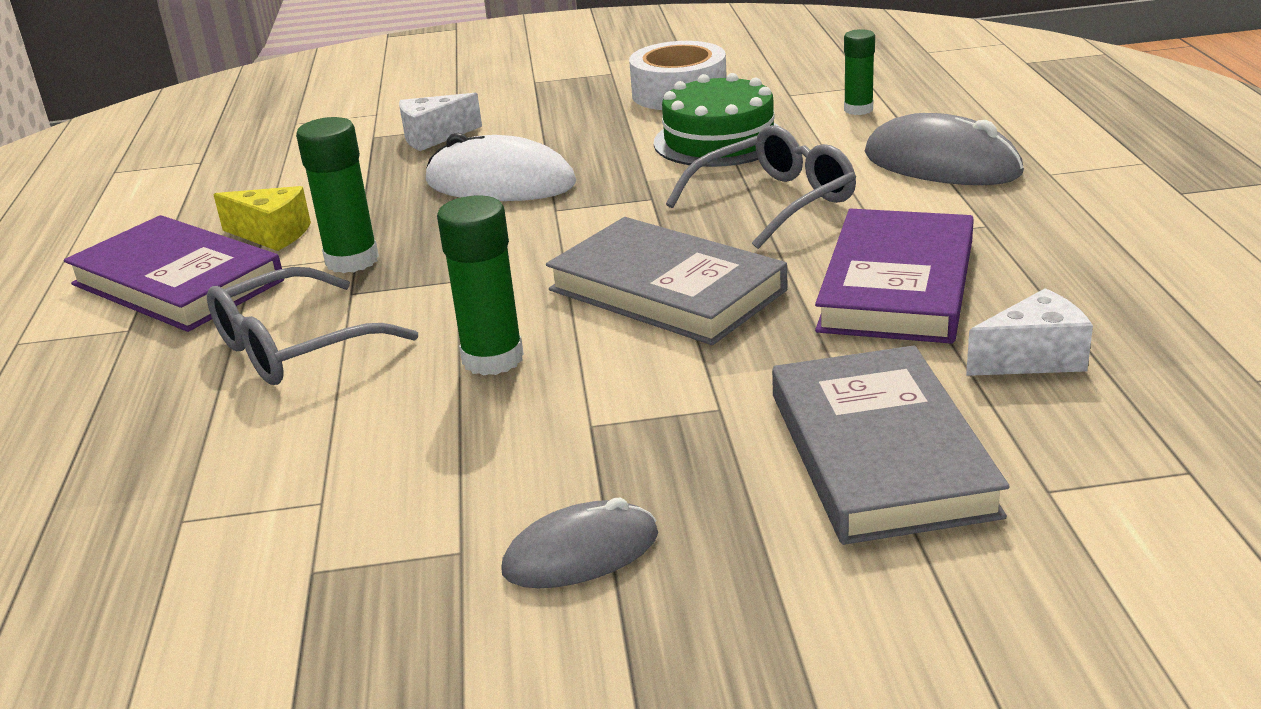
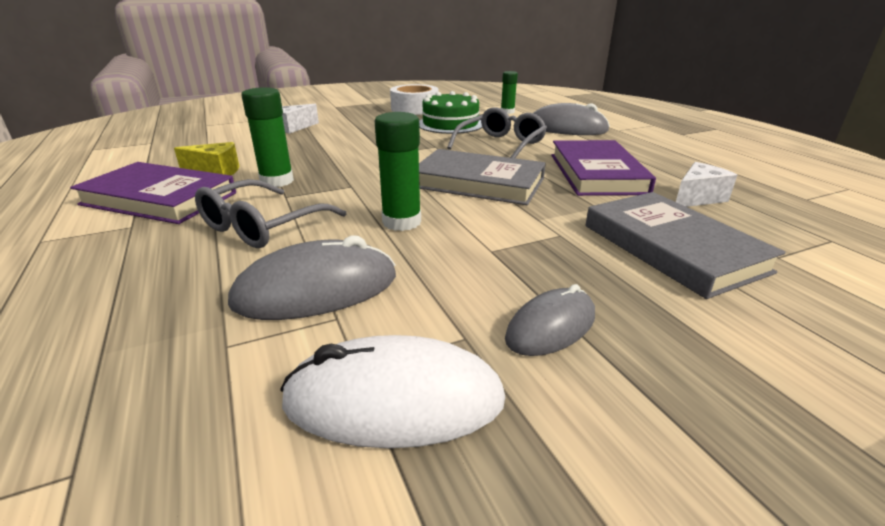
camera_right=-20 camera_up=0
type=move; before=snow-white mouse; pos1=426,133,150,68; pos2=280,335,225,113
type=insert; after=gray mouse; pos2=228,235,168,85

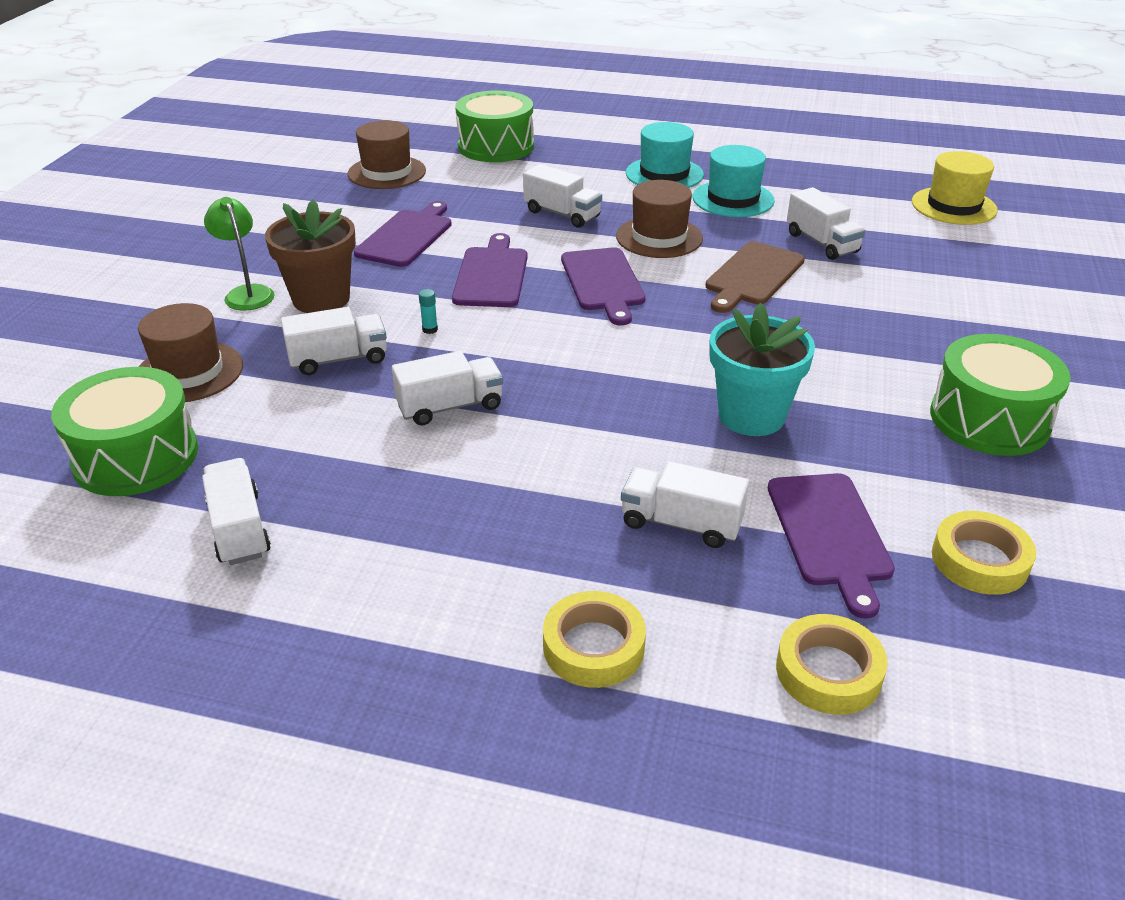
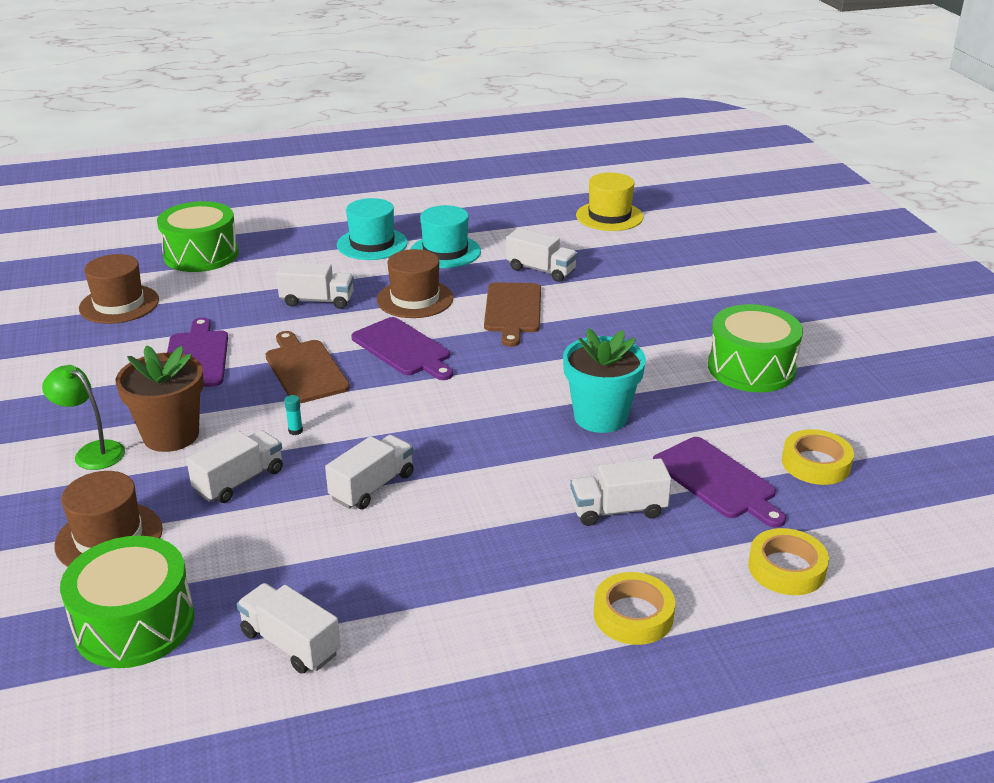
camera_right=-30 camera_up=-5
type=recolor; before=royal purple chopping board; after=russet chopping board; pos1=452,233,76,74; pos2=265,331,85,72

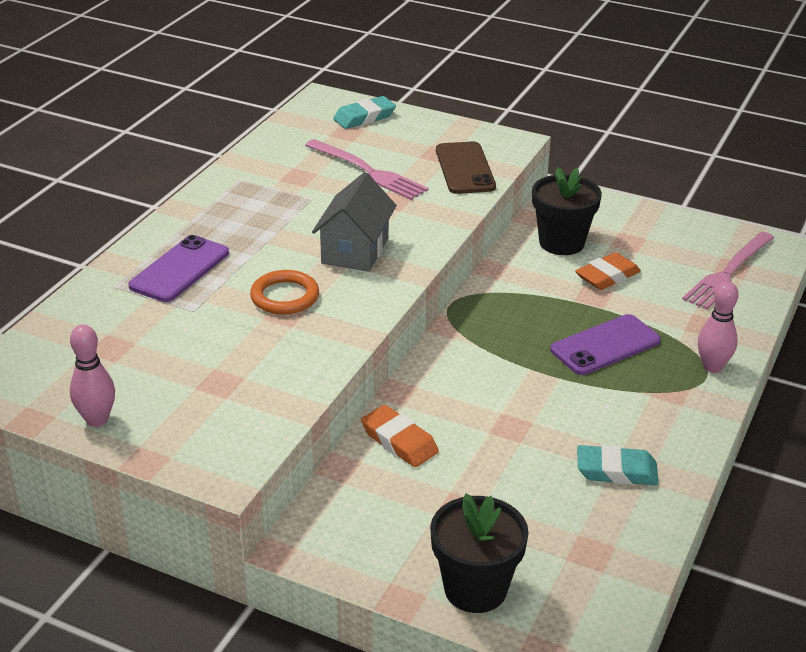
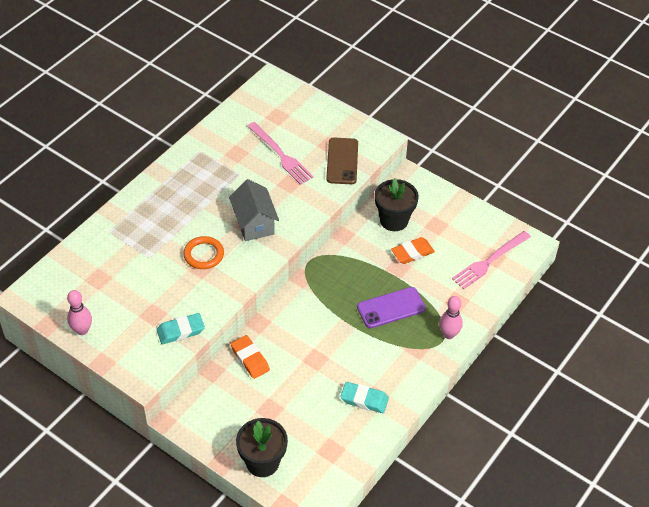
camera_right=10 camera_up=15
type=move; before=turquoise gum eraser; pos1=333,96,63,33; pos2=157,313,48,31
type=rotate; before=gray toy house; pos1=312,172,85,100; pos2=229,179,50,62; turn=-45
type=delete; before=royal purple mobile phone; pos1=128,235,101,67

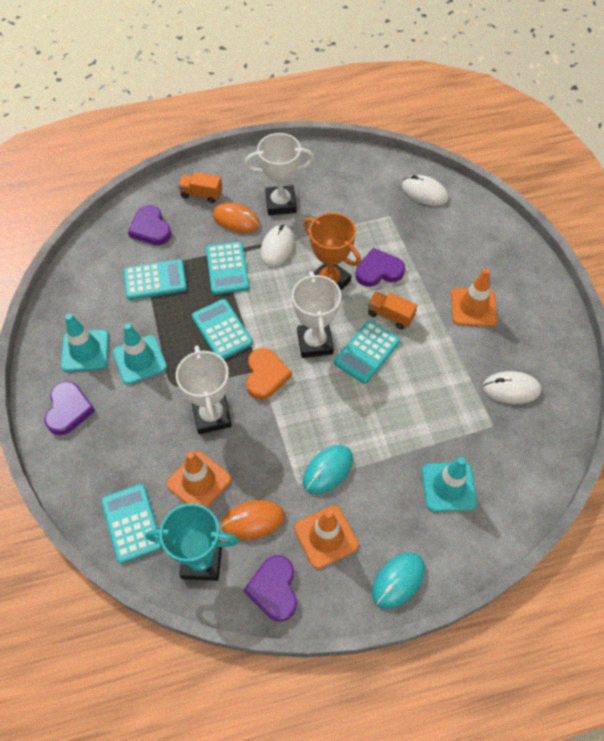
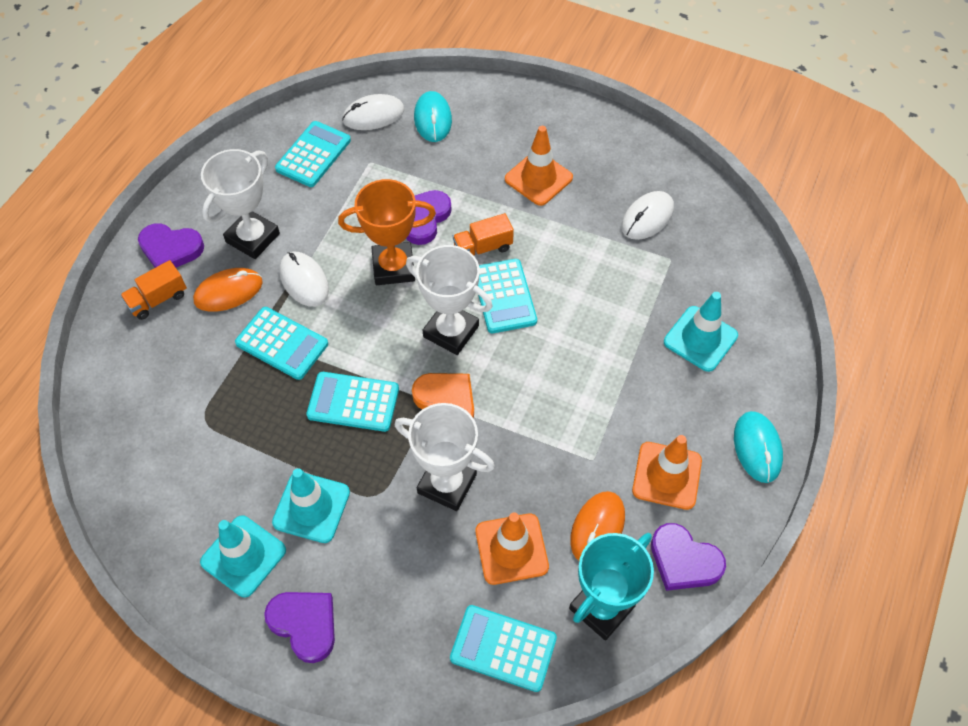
camera_right=-50 camera_up=0
type=move; before=royal purple heart; pos1=128,205,44,40; pos2=138,223,66,45
type=move; before=turquoise pocket calculator; pos1=124,259,63,41; pos2=275,121,76,66
type=move; before=turquoise mouse; pos1=303,445,50,49; pos2=414,91,38,51

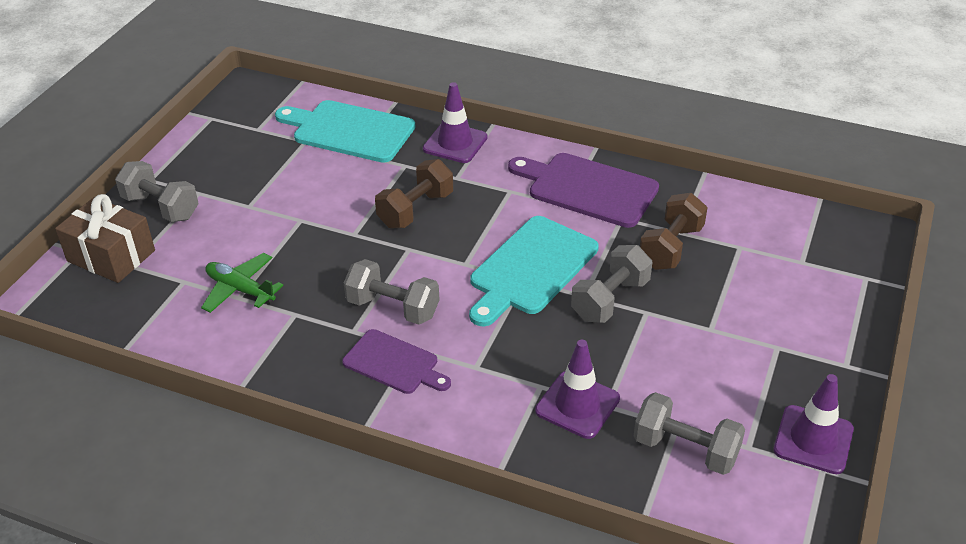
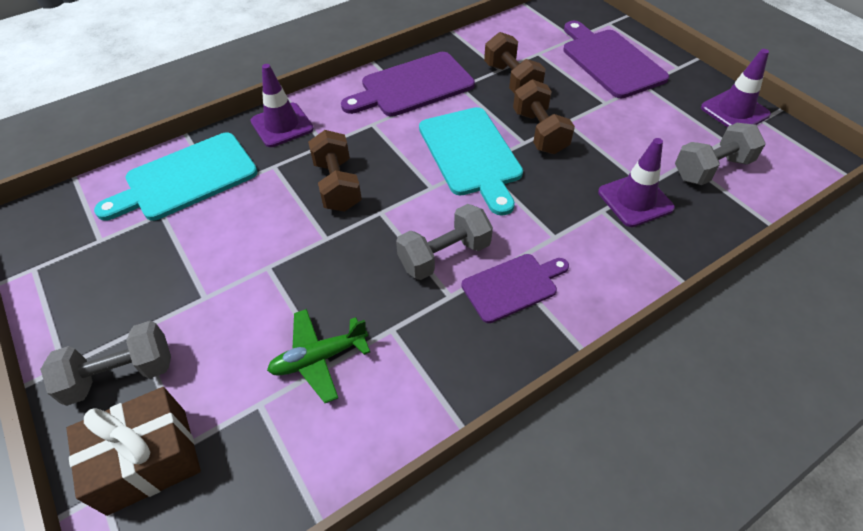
camera_right=-55 camera_up=10
type=recolor; before=gray dumbbell; after=russet dumbbell; pos1=571,245,81,78; pos2=513,79,62,75
type=insert; after=royal purple chopping board; pos2=563,21,106,77

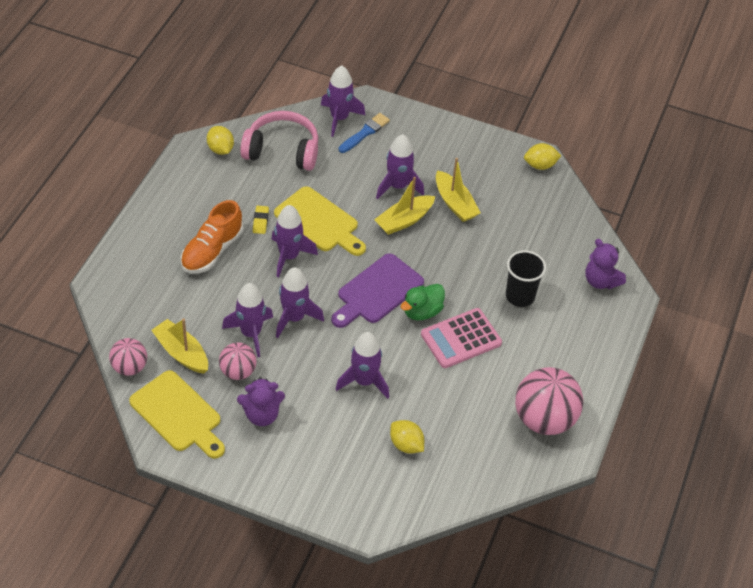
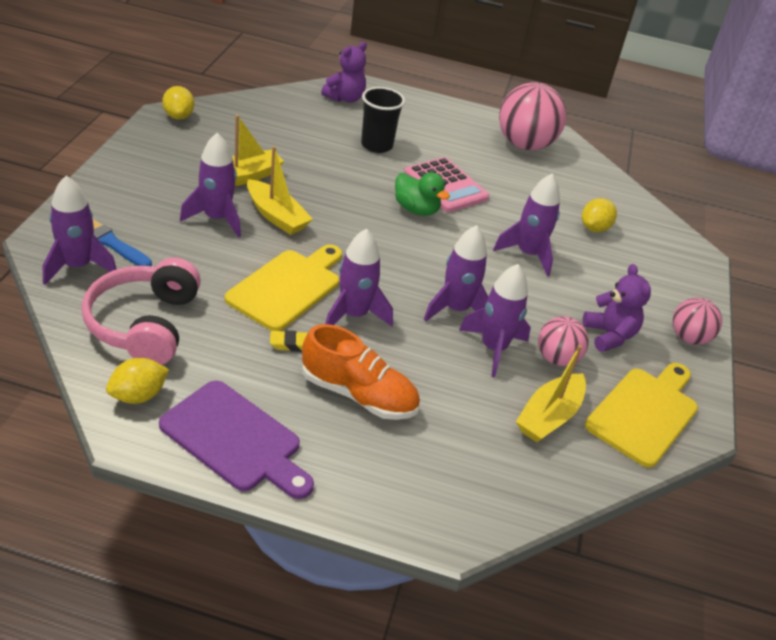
camera_right=-100 camera_up=-10
type=move; before=royal purple chopping board; pos1=331,253,93,75; pos2=159,381,155,118
type=move; before=pink sphere; pos1=109,338,38,38; pos2=673,298,49,47

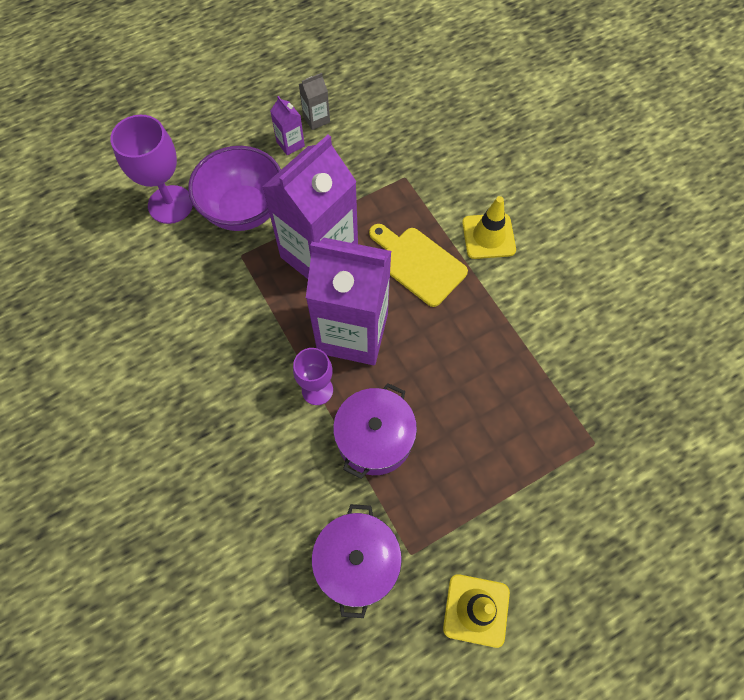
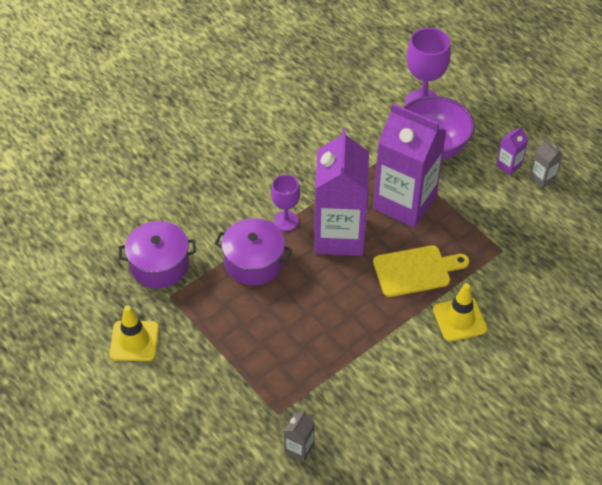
camera_right=80 camera_up=-15
type=rotate; before=bright yellow chopping board; pos1=369,224,99,83; pos2=373,245,96,52; turn=45
type=insert; after=gray juice carton; pos2=284,410,31,52

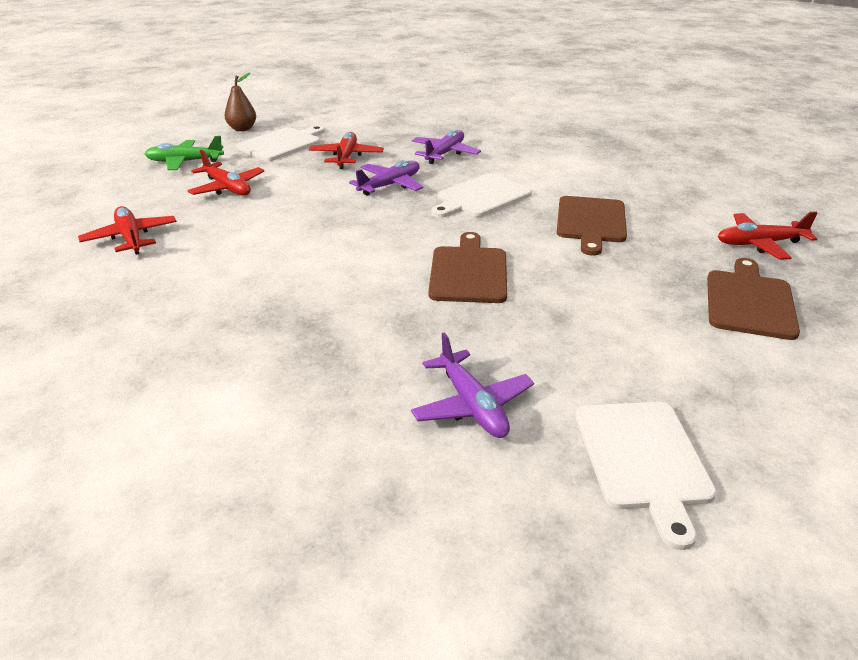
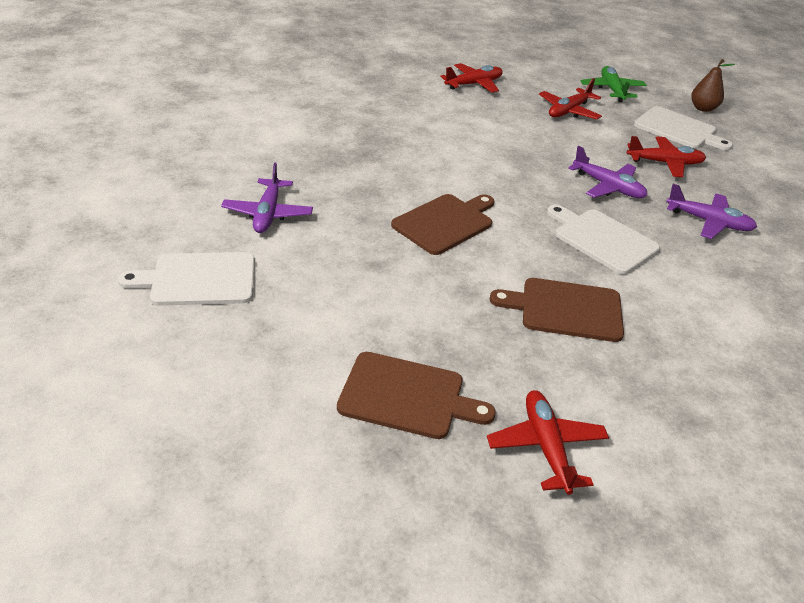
camera_right=85 camera_up=5
type=rotate; before=russet chopping board; pos1=428,232,79,71; pos2=391,194,103,61; turn=-45
type=rotate; before=royal purple aeroplane; pos1=411,332,123,106; pos2=221,162,92,71; turn=-60

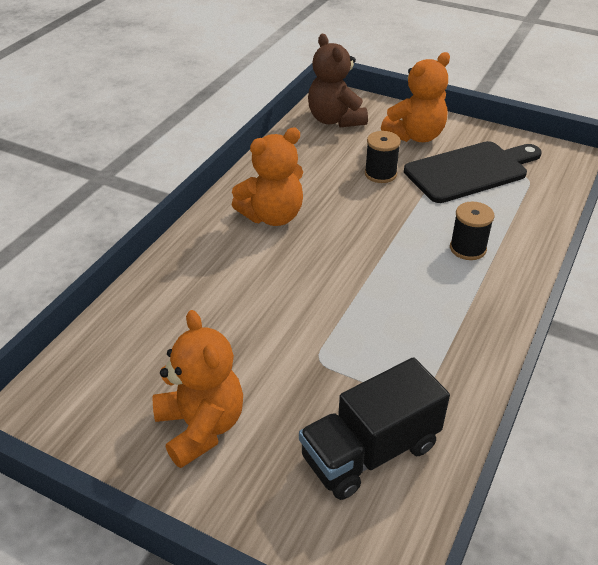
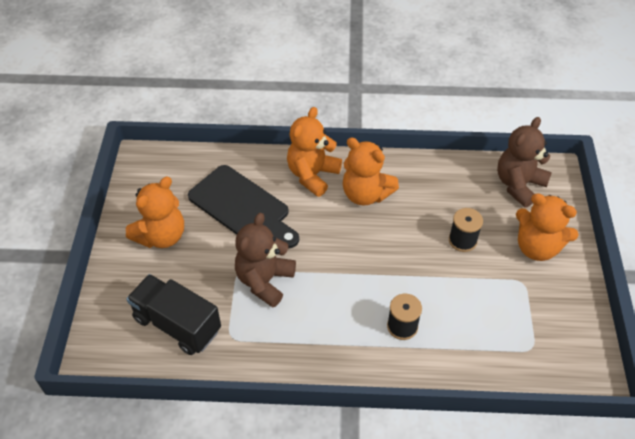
camera_right=65 camera_up=10
type=move; before=jet-black chopping board; pos1=404,141,138,62; pos2=188,165,111,83
type=insert; after=orange-coloured teddy bear; pos2=287,107,55,90
type=insert; after=russet teddy bear; pos2=235,213,61,94

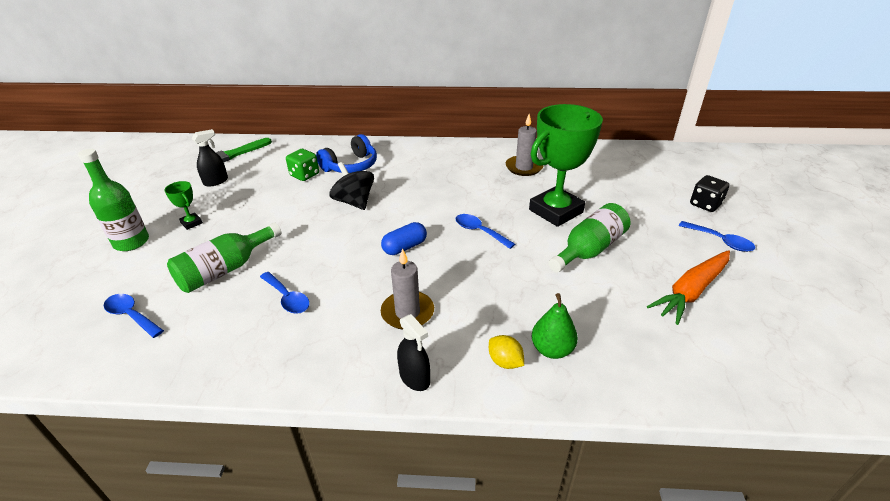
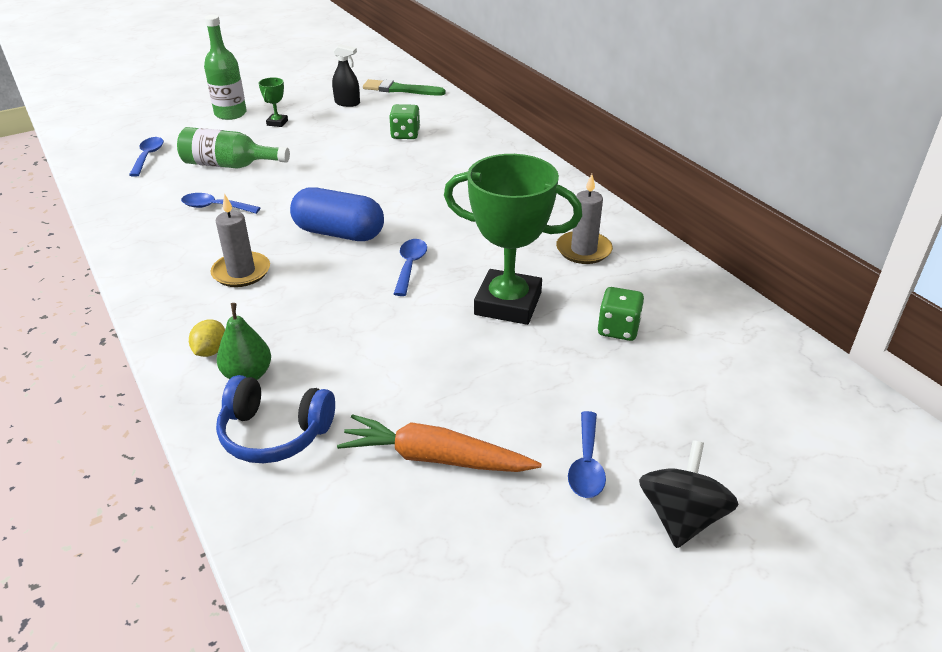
camera_right=55 camera_up=0
type=move; before=cobalt headphones; pos1=316,134,61,39; pos2=216,375,119,88
type=move; before=jet-black spinning top; pos1=329,162,45,48; pos2=639,440,100,108
type=delete; before=jet-black game die; pos1=690,175,40,37
type=delete; before=emerald flask; pos1=548,203,82,70
type=resize; before=cobalt pill; pos1=381,222,46,33; pos2=290,188,94,53; scale=1.67
type=rotate; before=cobalt teaspoon; pos1=260,272,50,42; pos2=181,193,79,21; turn=90
type=delete; before=jet-black spray cleaner; pos1=397,314,33,77
type=insert; after=emerald game die; pos2=598,287,46,54

